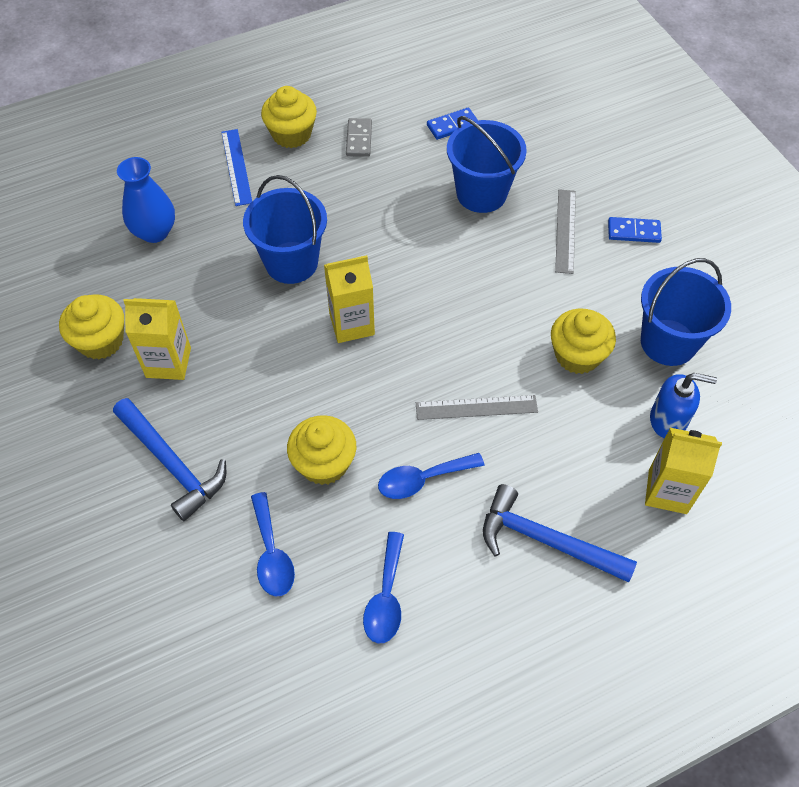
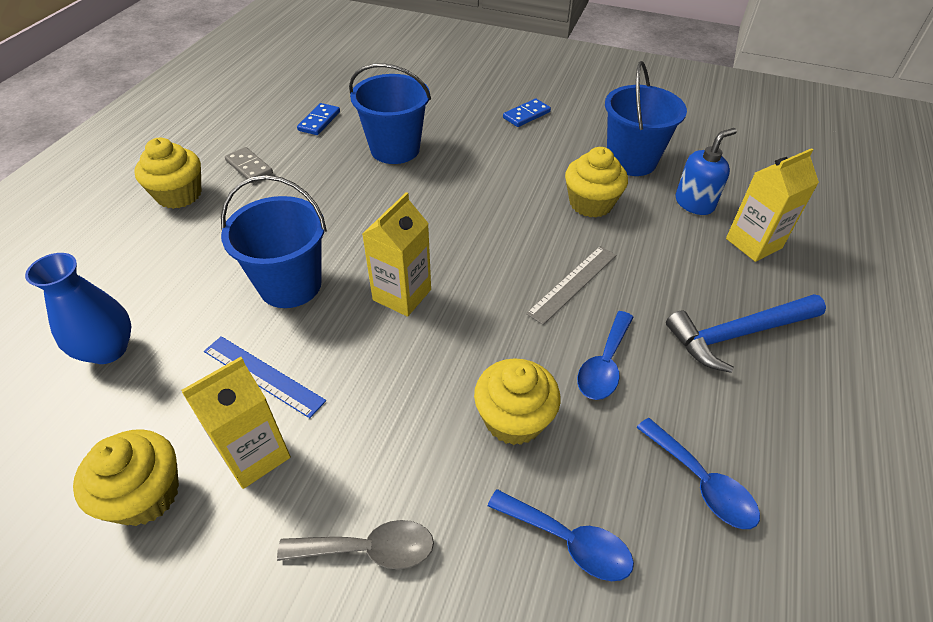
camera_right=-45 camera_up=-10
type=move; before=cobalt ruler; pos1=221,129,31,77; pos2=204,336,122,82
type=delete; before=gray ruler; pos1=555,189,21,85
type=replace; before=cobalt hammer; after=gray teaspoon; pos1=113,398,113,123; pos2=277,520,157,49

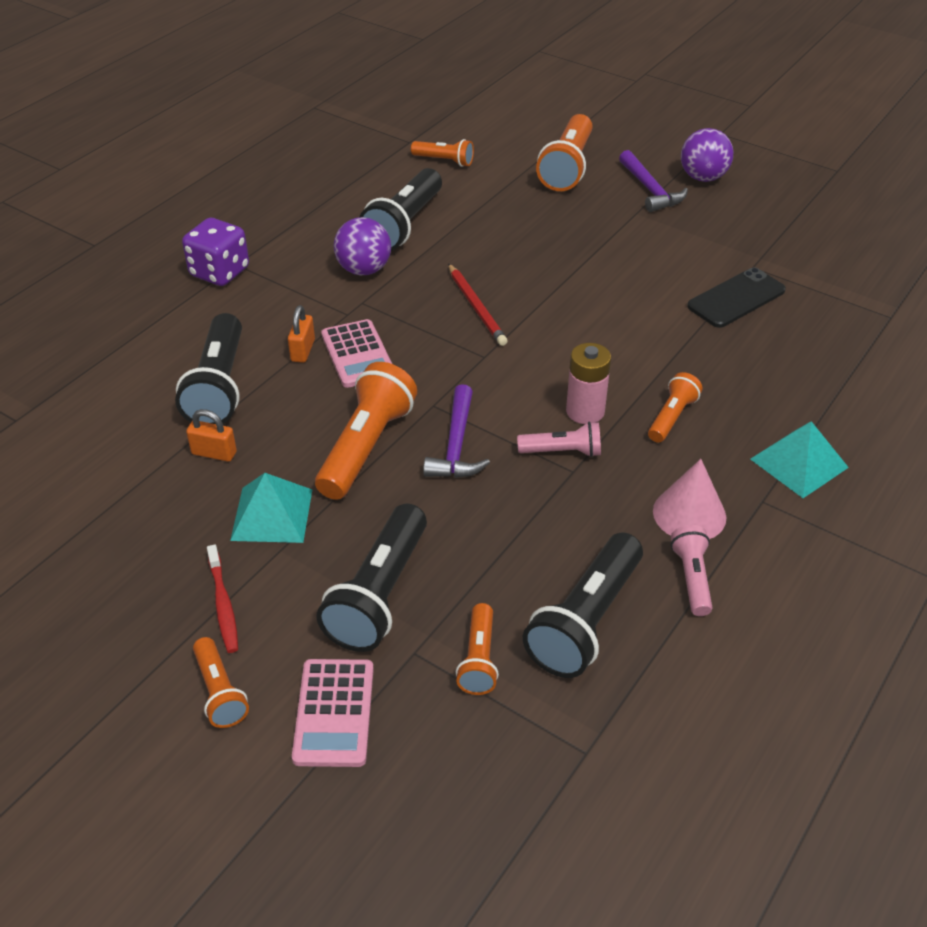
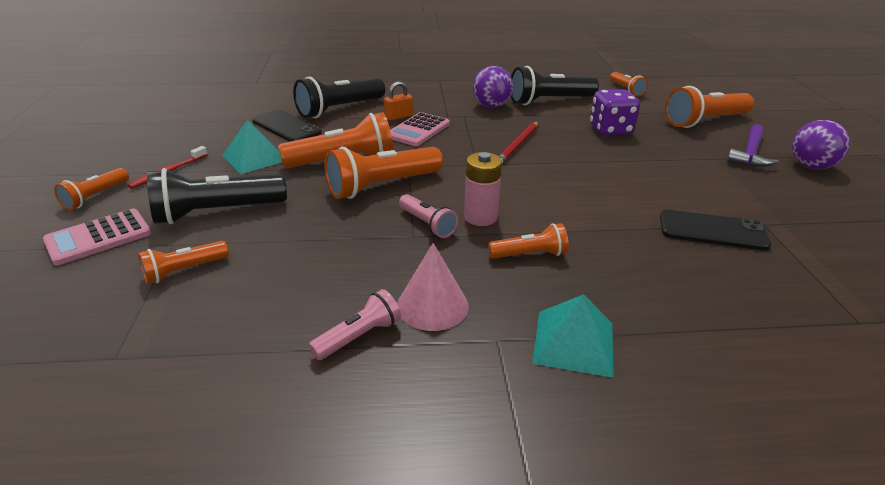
camera_right=50 camera_up=-10
type=move; before=royal purple game die; pos1=182,218,67,68; pos2=590,89,50,47
type=replace; before=royal purple hammer; after=orange-coloured flashlight; pos1=423,384,67,94; pos2=324,147,119,52
type=replace; before=orange-coloured lock; after=jet-black mobile phone; pos1=186,409,51,53; pos2=252,109,70,33
type=delete; before=jet-black flashlight; pos1=523,532,120,146

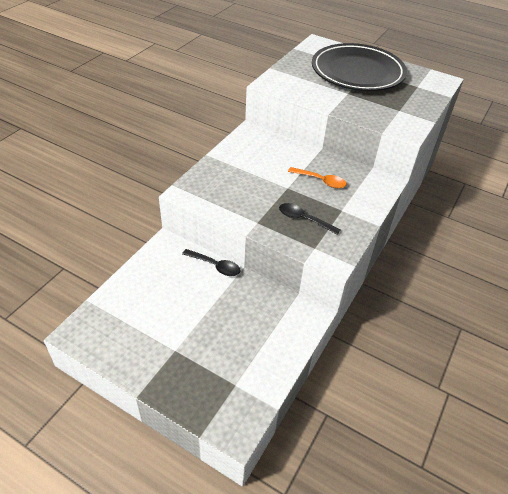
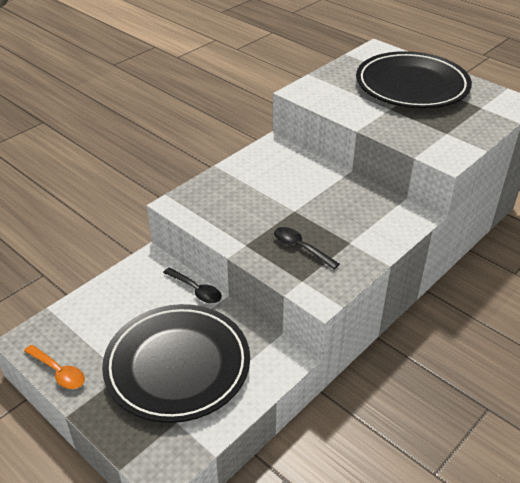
camera_right=15 camera_up=-5
type=move; before=orange-coloured teaspoon; pos1=288,167,59,21; pos2=24,345,61,44
type=insert; after=jet-black flat dish; pos2=102,304,148,119

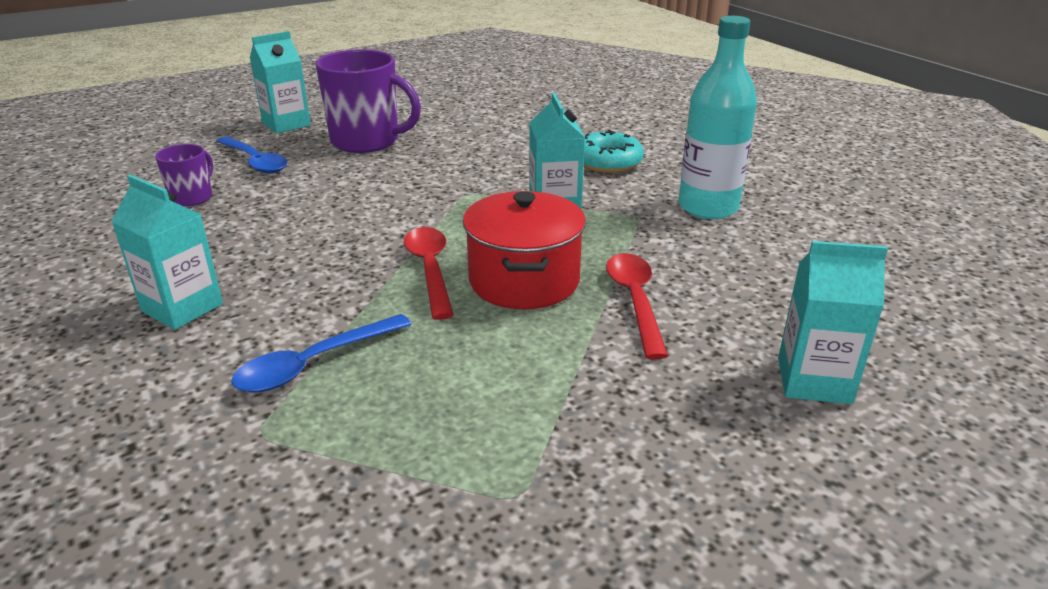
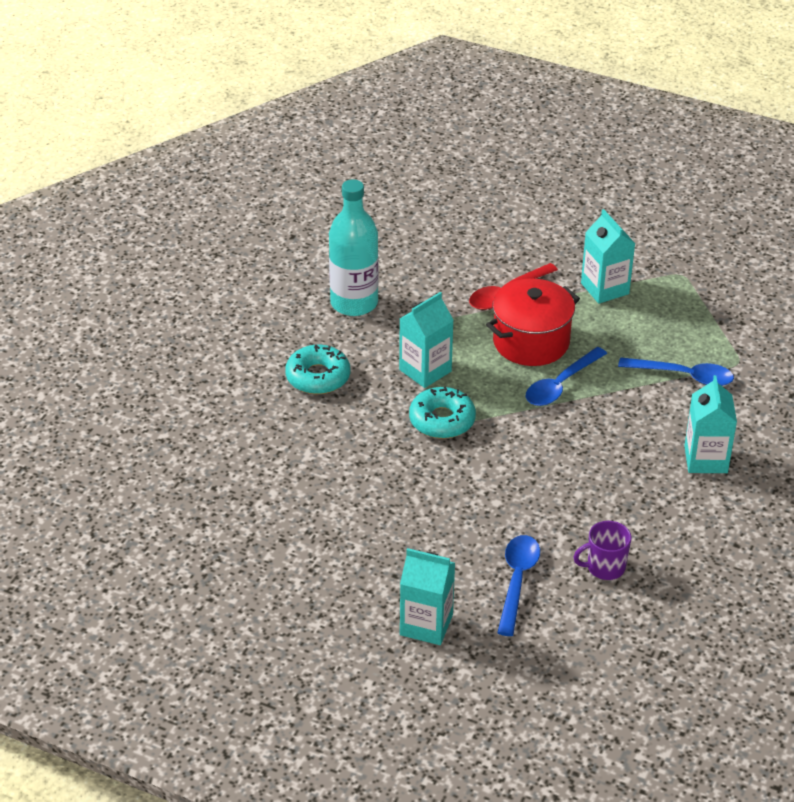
camera_right=-125 camera_up=10
type=delete; before=royal purple mug; pos1=315,49,106,104
type=recolor; before=crimson teaspoon; after=cobalt teaspoon; pos1=404,227,50,93; pos2=526,347,81,59
type=move; before=turquoise juice carton; pos1=778,241,110,163; pos2=581,209,54,95
type=insert; after=turquoise donut; pos2=409,387,67,52

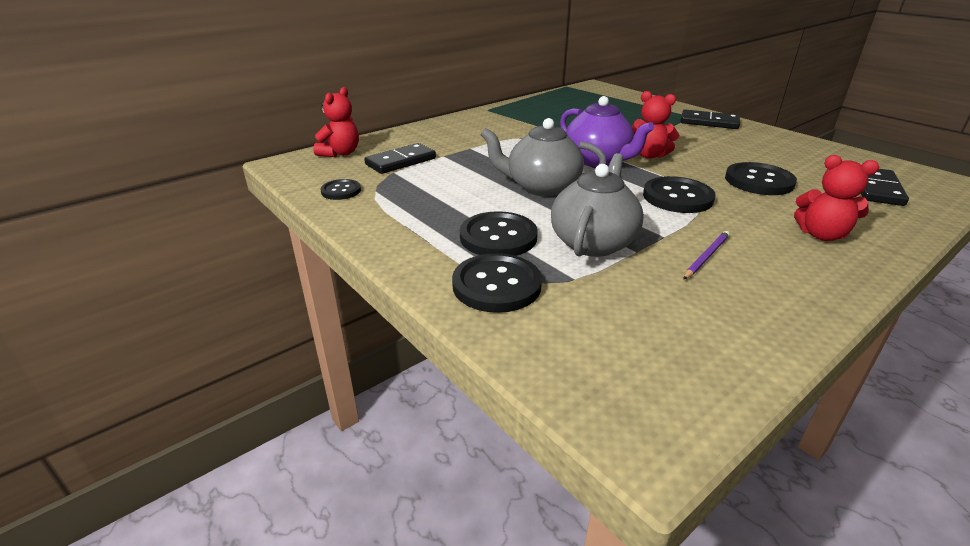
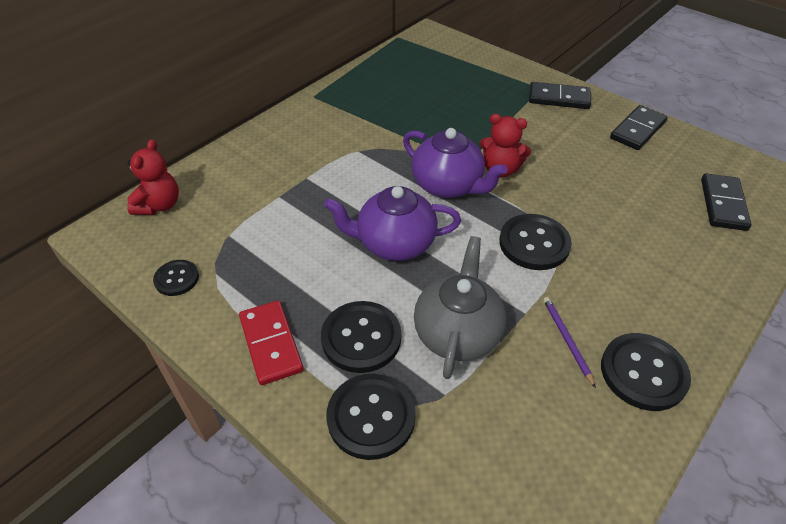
camera_right=-10 camera_up=15
type=recolor; before=gray tea pot; after=royal purple tea pot; pos1=481,118,126,78; pos2=324,186,137,75
type=move; before=jet-black domino; pos1=364,143,72,31; pos2=610,105,58,45
type=delete; before=crimson teddy bear; pos1=794,155,85,86
type=move; before=jet-black sewing button; pos1=725,162,72,33; pos2=601,333,90,78
type=rotate; before=royal purple lead pencil; pos1=683,231,47,48; pos2=543,297,53,91; turn=-45
type=insert; after=crimson domino; pos2=239,300,65,85

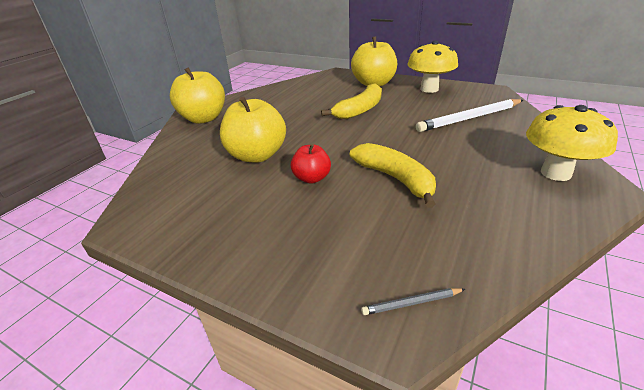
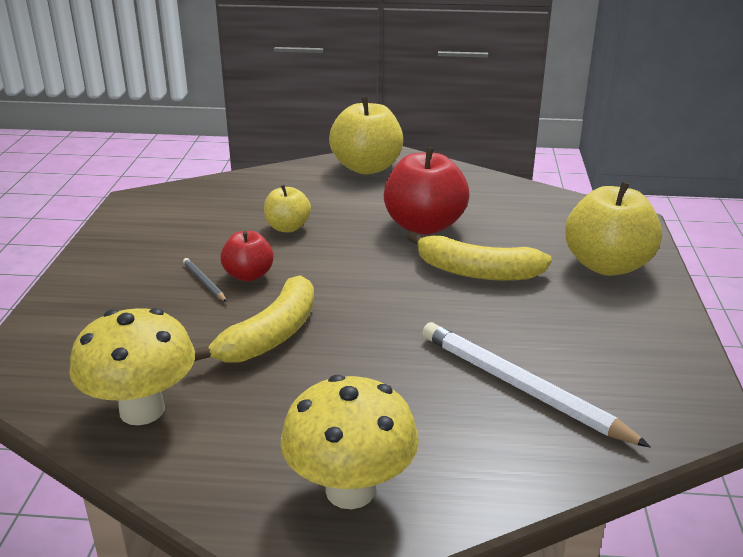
camera_right=65 camera_up=-5
type=move; before=bright yellow toadstool; pos1=408,41,50,52; pos2=69,308,126,117
type=resize; before=bright yellow apple fruit; pos1=220,96,66,67; pos2=264,185,47,47; scale=0.56
type=move; before=gray lead pencil; pos1=361,288,104,27; pos2=183,258,44,44
type=insert; after=crimson apple fruit; pos2=384,147,85,88

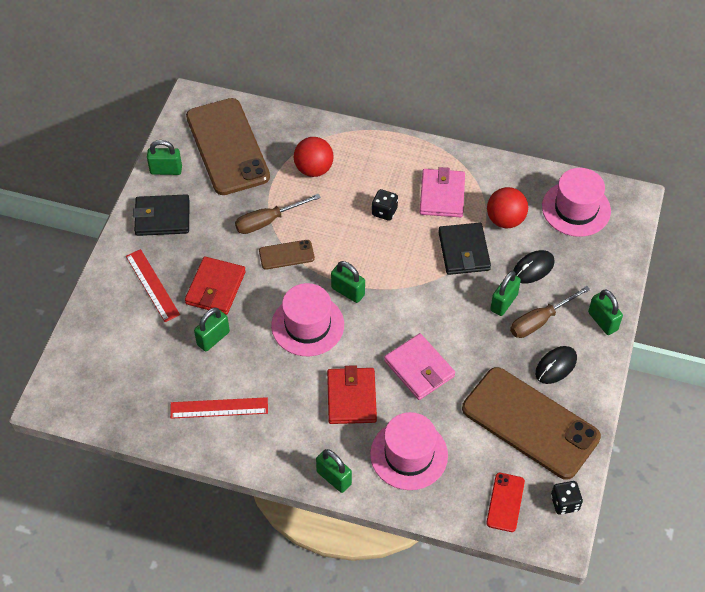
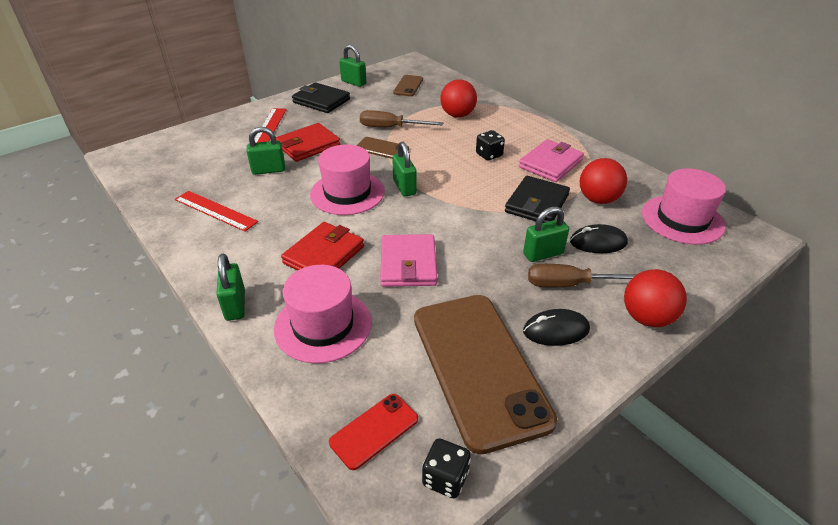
camera_right=35 camera_up=-15
type=resize; before=russet mobile phone; pos1=186,98,84,97; pos2=393,75,30,21; scale=0.44
type=replace; before=emerald lock; after=crimson sphere; pos1=588,289,35,46; pos2=624,269,63,58

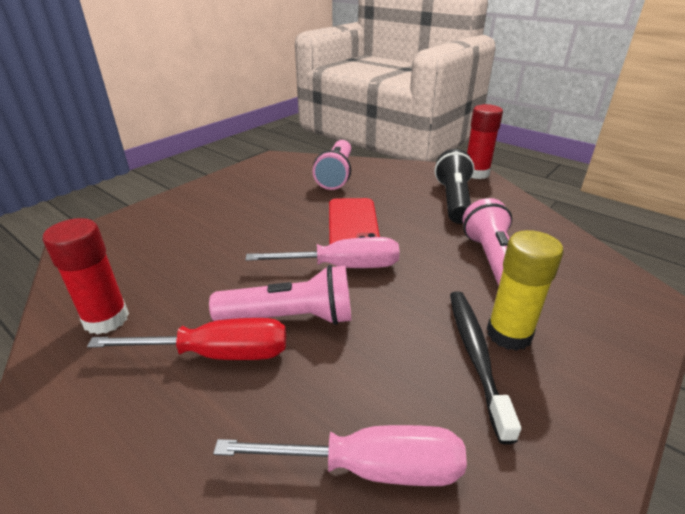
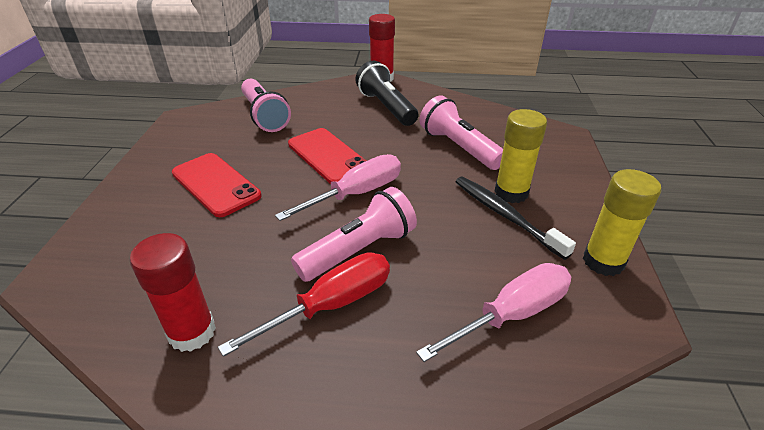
camera_right=-35 camera_up=5
type=insert; after=crimson mobile phone; pos2=172,153,90,64
type=insert; after=bright yellow glue stick; pos2=583,169,78,107

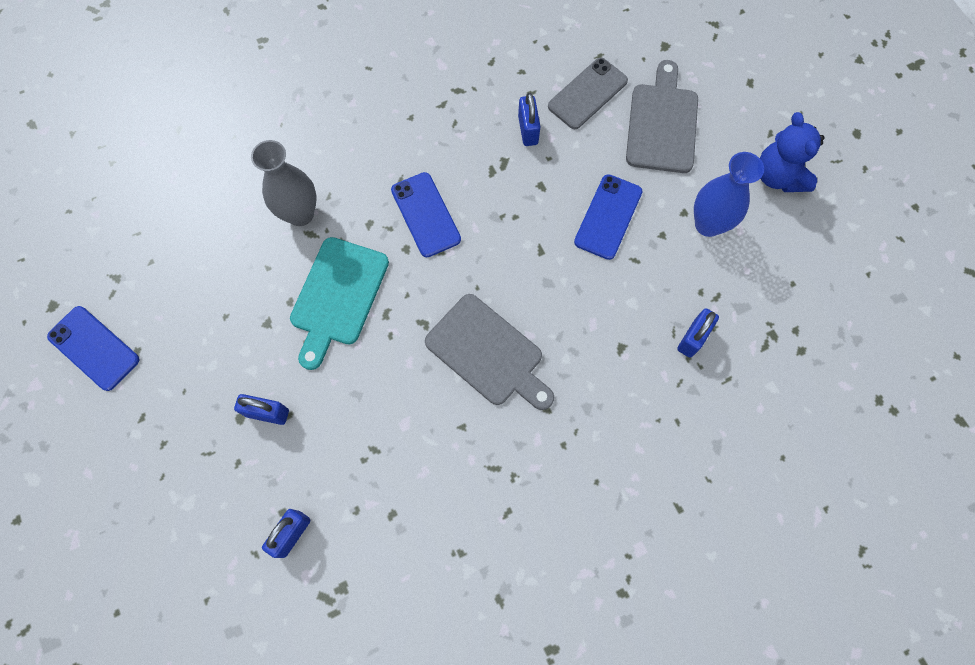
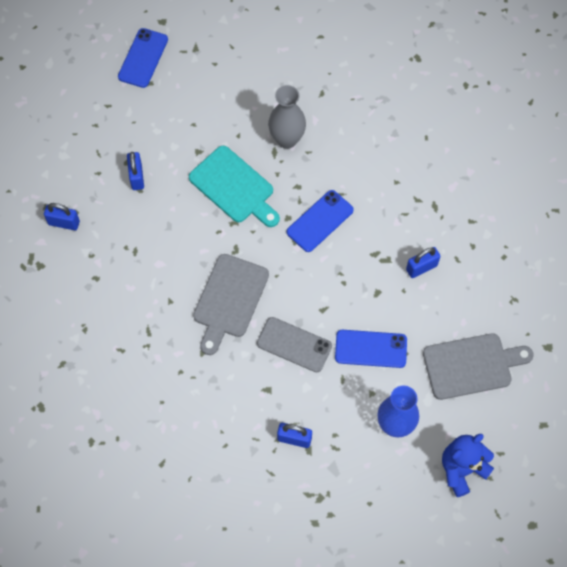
camera_right=70 camera_up=-5
type=move; before=gray mobile phone; pos1=548,58,80,71; pos2=257,317,75,55
type=rotate; before=turquoise chopping board; pos1=290,237,99,133; pos2=189,146,91,81; turn=-135

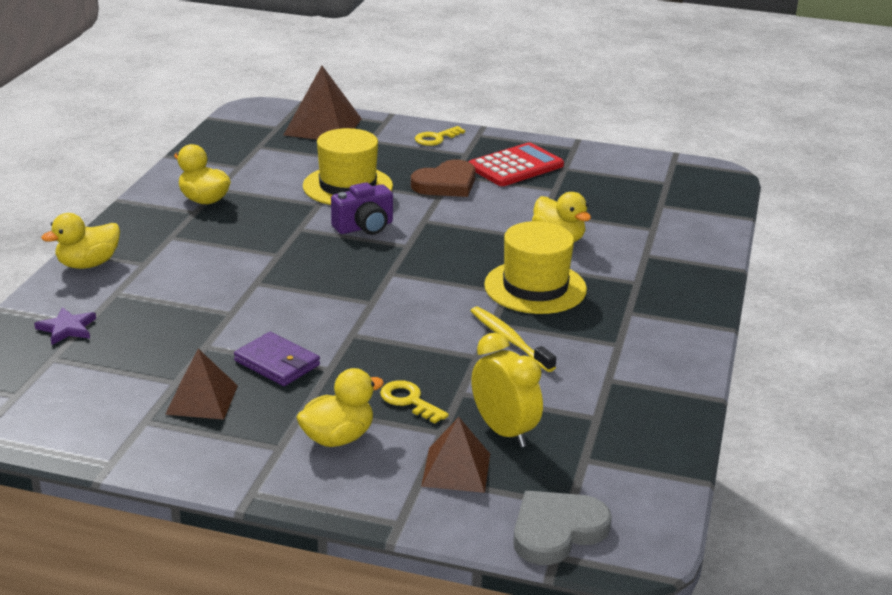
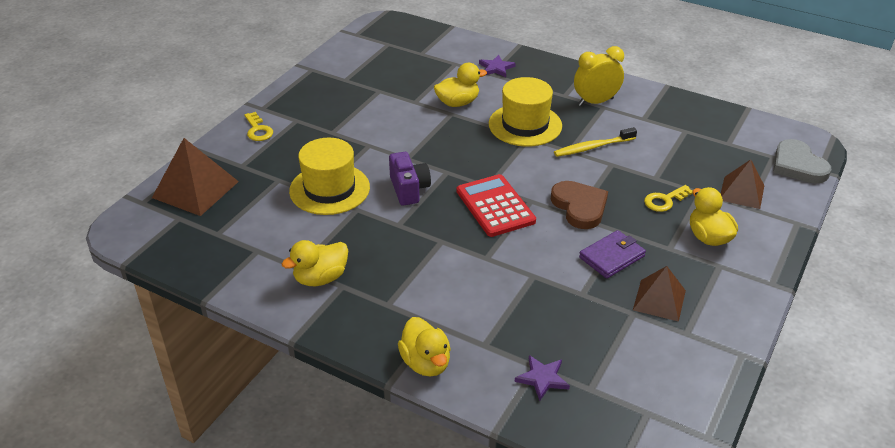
camera_right=-75 camera_up=10
type=move; before=crimson pocket calculator; pos1=468,142,96,44; pos2=457,174,79,63
type=move; before=russet heart; pos1=411,160,65,37; pos2=551,181,57,48
type=move; before=bright yellow bedside clock; pos1=471,333,72,114; pos2=574,46,50,60
type=insert; after=royal purple star; pos2=479,55,37,22

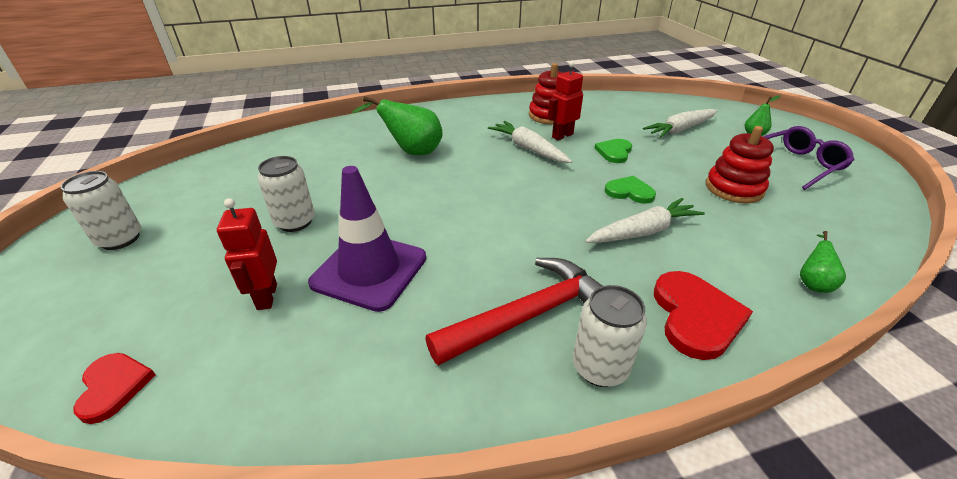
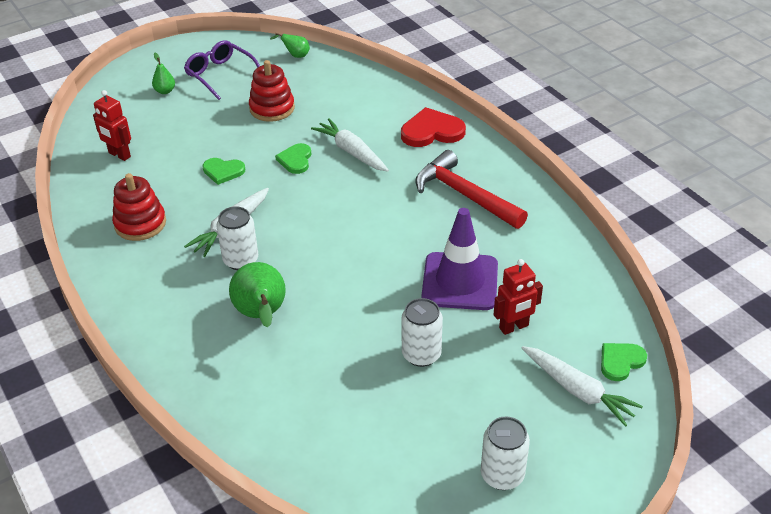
camera_right=-105 camera_up=5
type=move; before=crimson toy robot; pos1=548,61,35,79; pos2=93,90,38,71
type=move; before=snow-white carrot; pos1=643,109,75,29; pos2=522,346,121,81
type=move; before=emerald pear; pos1=800,231,46,62; pos2=270,33,40,25
type=move; before=snow-white soda can; pos1=573,285,74,102; pos2=216,206,42,64
type=recolor; before=crimson heart; after=emerald heart; pos1=73,353,83,71; pos2=601,343,46,38

